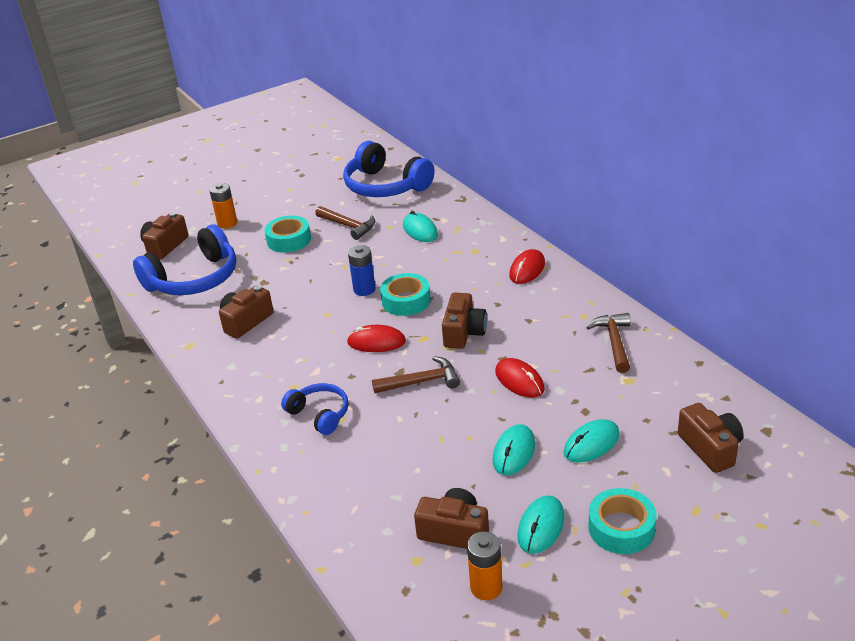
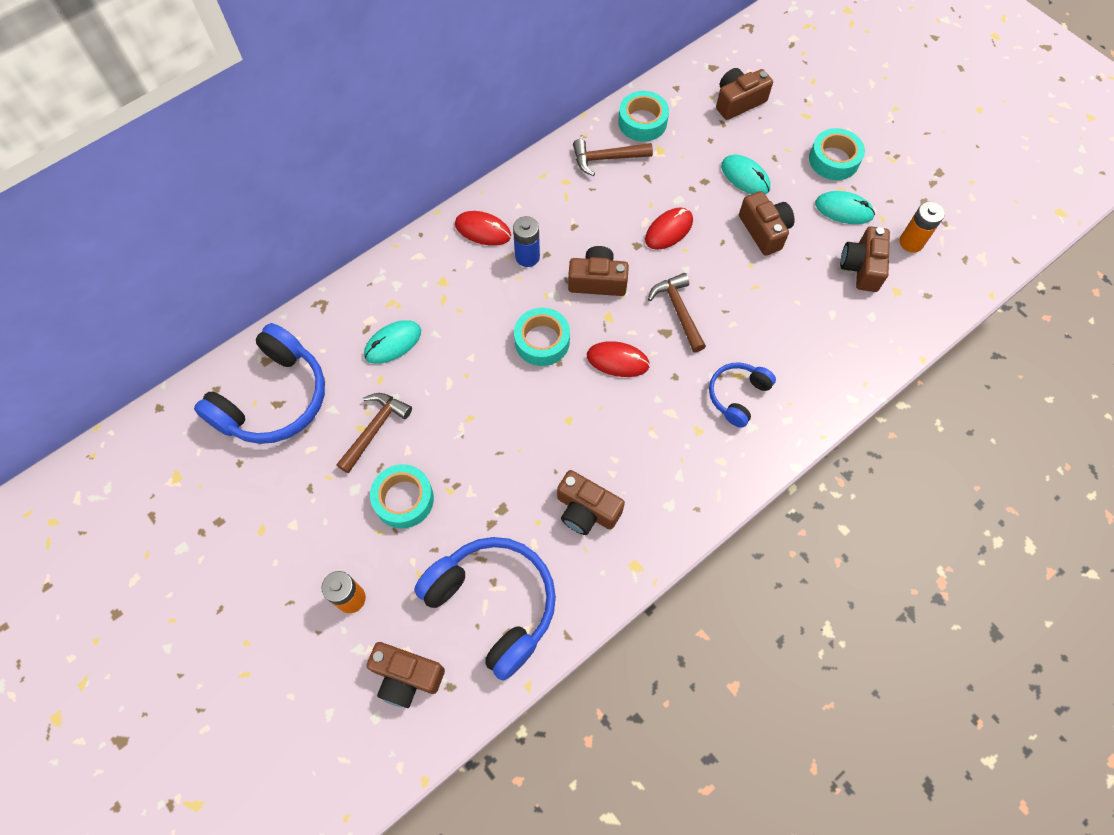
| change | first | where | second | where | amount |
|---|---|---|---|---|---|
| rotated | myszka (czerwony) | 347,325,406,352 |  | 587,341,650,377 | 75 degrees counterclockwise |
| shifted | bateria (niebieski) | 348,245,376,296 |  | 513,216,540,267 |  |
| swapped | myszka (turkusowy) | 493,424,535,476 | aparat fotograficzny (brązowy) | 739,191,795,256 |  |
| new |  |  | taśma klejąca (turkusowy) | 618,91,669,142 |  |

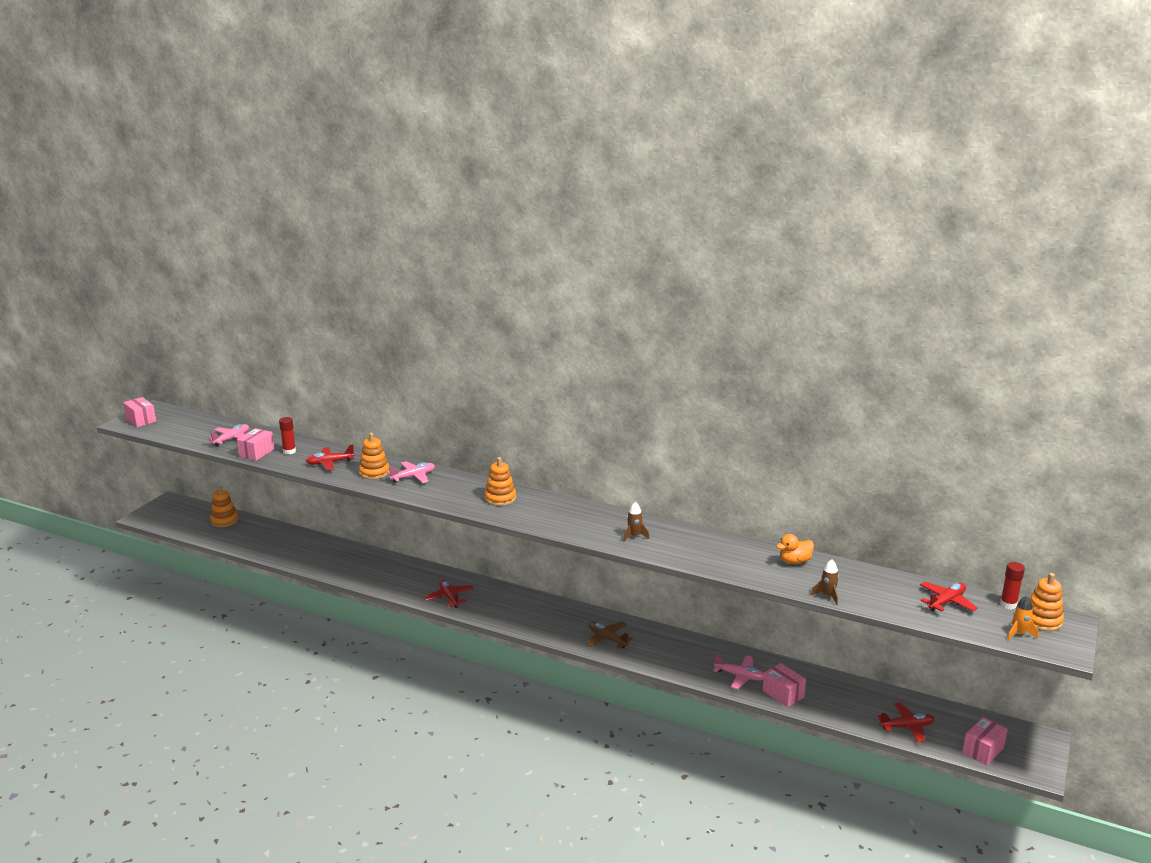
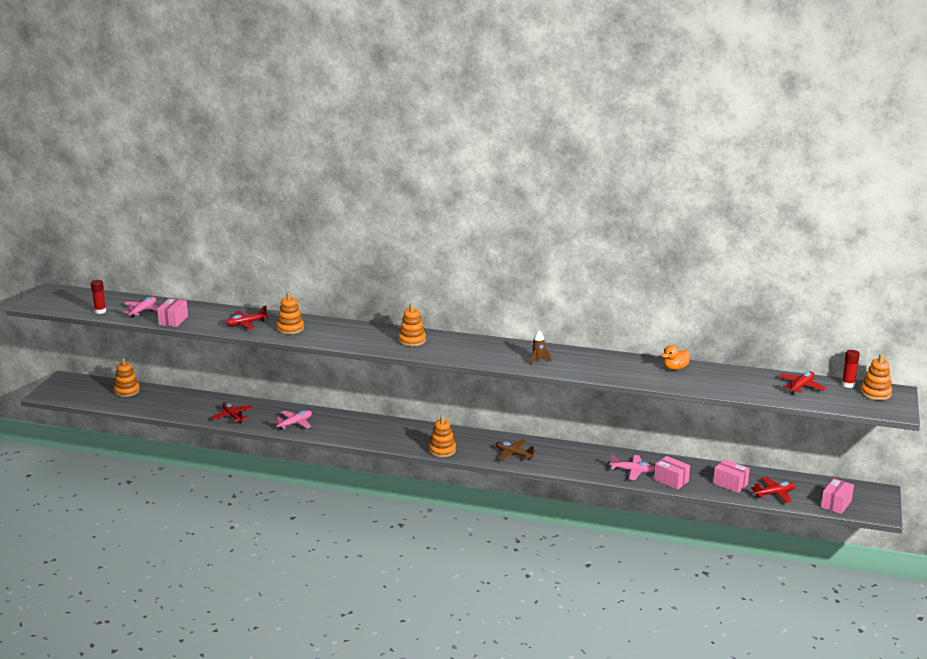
| change | first | where | second | where | amount |
|---|---|---|---|---|---|
| shifted | pudełko (różowy) | 123,397,156,427 |  | 713,459,750,493 |  |
| shifted | klej w sztyfcie (czerwony) | 279,417,296,455 |  | 91,280,106,314 |  |
| shifted | samolot (różowy) | 388,461,435,483 |  | 273,410,312,430 |  |
| shifted | samolot (czerwony) | 424,579,474,608 |  | 211,402,253,424 |  |
| gone | rakieta (brązowy) | 811,560,839,605 |  |  |  |
| gone | rakieta (pomarańczowy) | 1007,596,1038,640 |  |  |  |
| new |  |  | zabawka nakładanka (pomarańczowy) | 429,415,456,457 |  |

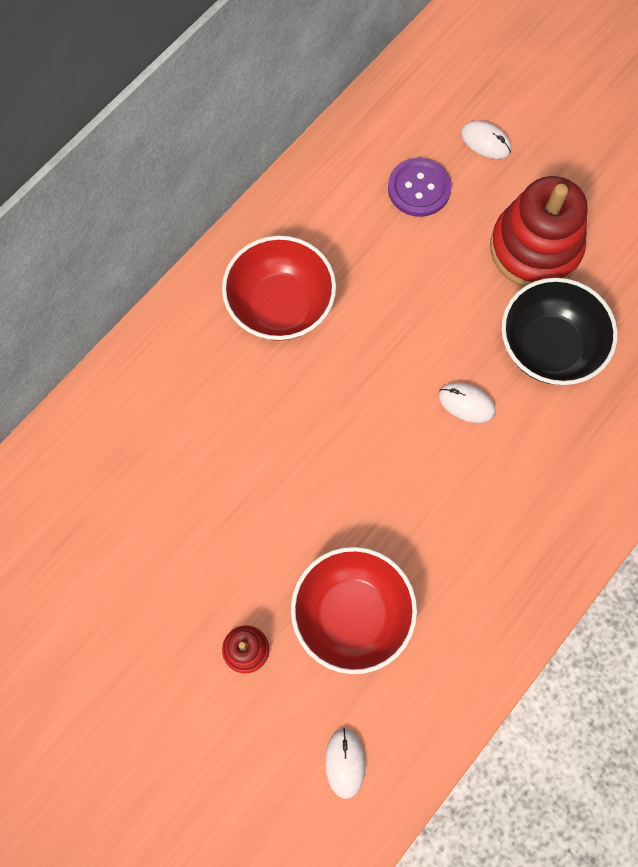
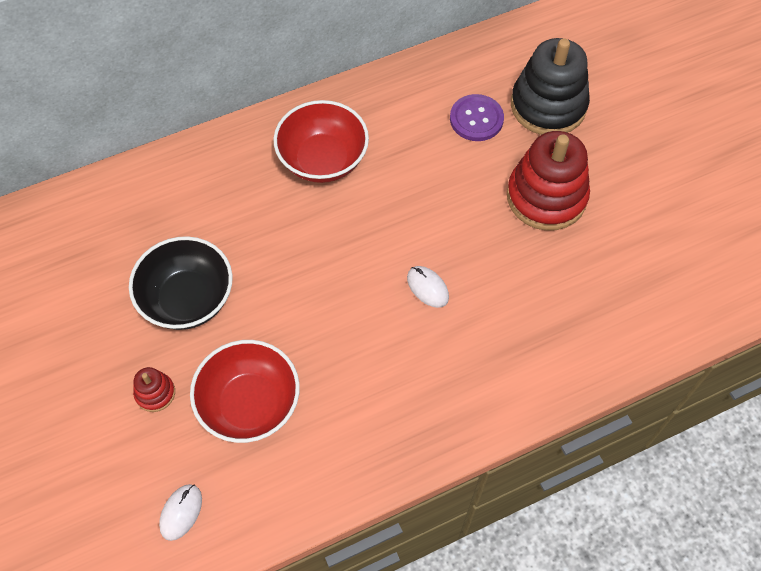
| change | first | where | second | where | amount |
|---|---|---|---|---|---|
| swapped | myszka (biały) | 461,121,511,159 | zabawka nakładanka (czarny) | 511,38,590,135 |  |
| shifted | miska (czarny) | 502,278,618,385 |  | 129,236,233,330 |  |

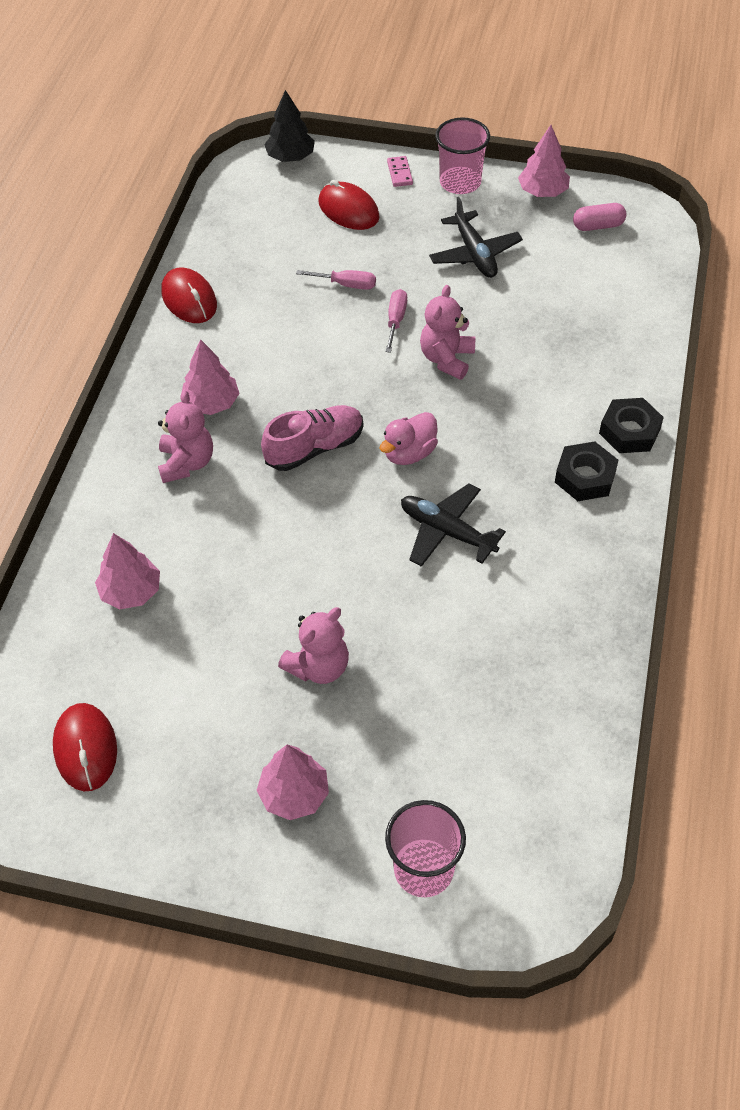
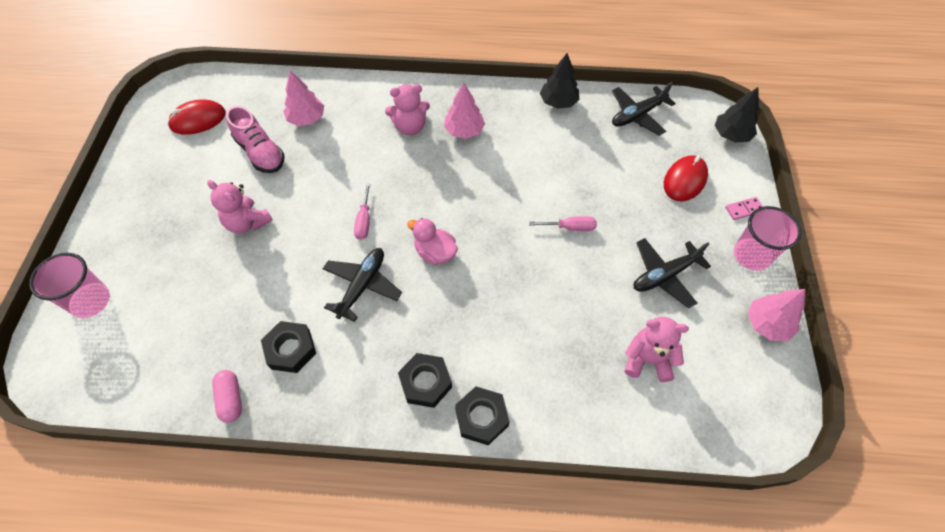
| change | first | where | second | where | amount |
|---|---|---|---|---|---|
| swapped | myszka (czerwony) | 161,268,217,323 | drzewko (czarny) | 540,53,580,109 |  |
| gone | drzewko (różowy) | 257,745,329,820 |  |  |  |
| shifted | but (różowy) | 261,405,363,471 |  | 226,106,285,173 |  |
| shifted | śrubokręt (różowy) | 296,270,376,290 |  | 354,183,370,240 |  |
| shifted | miś (różowy) | 420,285,475,380 |  | 624,317,689,382 |  |
| shifted | kapsułka (różowy) | 573,203,626,231 |  | 212,370,242,423 |  |
| new |  |  | nakrętka (czarny) | 261,321,316,373 |  |
| new |  |  | samolot (czarny) | 612,82,676,136 |  |

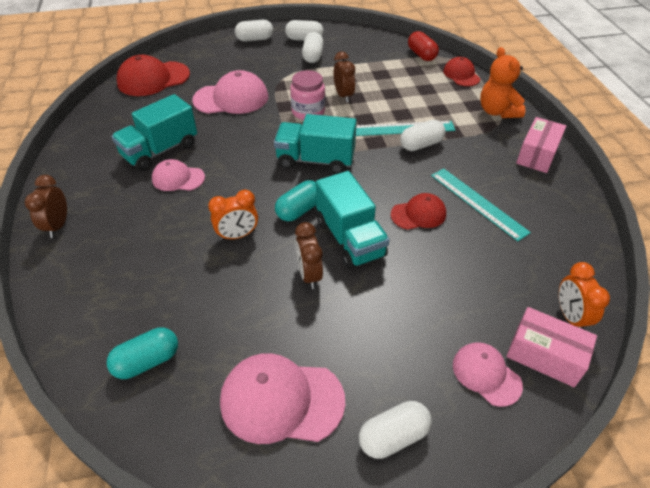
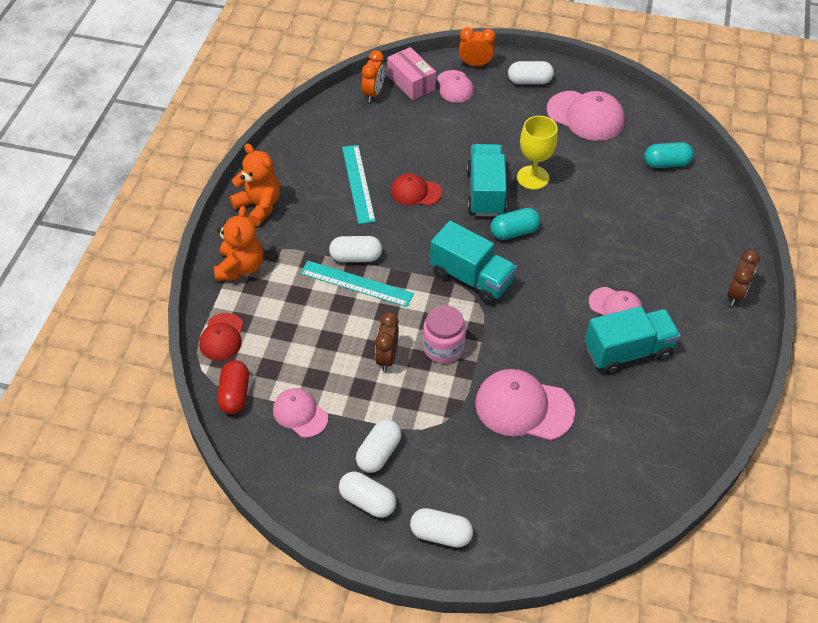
| change | first | where | second | where | amount |
|---|---|---|---|---|---|
| gone | czapka (czerwony) | 116,55,190,96 |  |  |  |
| shifted | budzik (pomarańczowy) | 208,190,258,241 |  | 459,27,496,66 |  |
| swapped | budzik (brązowy) | 295,222,323,289 | kielich (żółty) | 517,116,558,190 |  |
| swapped | pudełko (różowy) | 516,117,566,173 | miś (pomarańczowy) | 230,143,280,226 |  |
| new |  |  | czapka (różowy) | 273,388,328,438 |  |

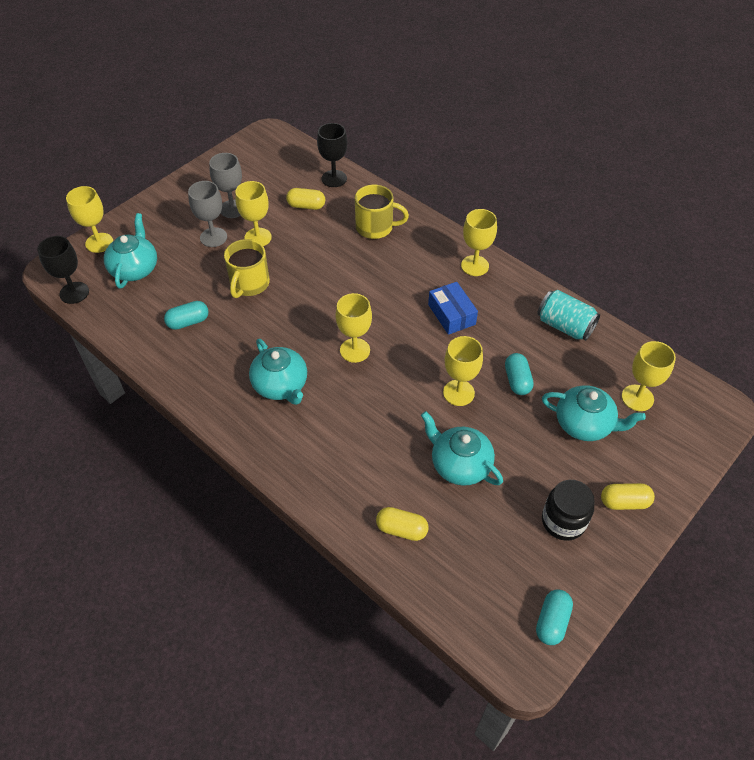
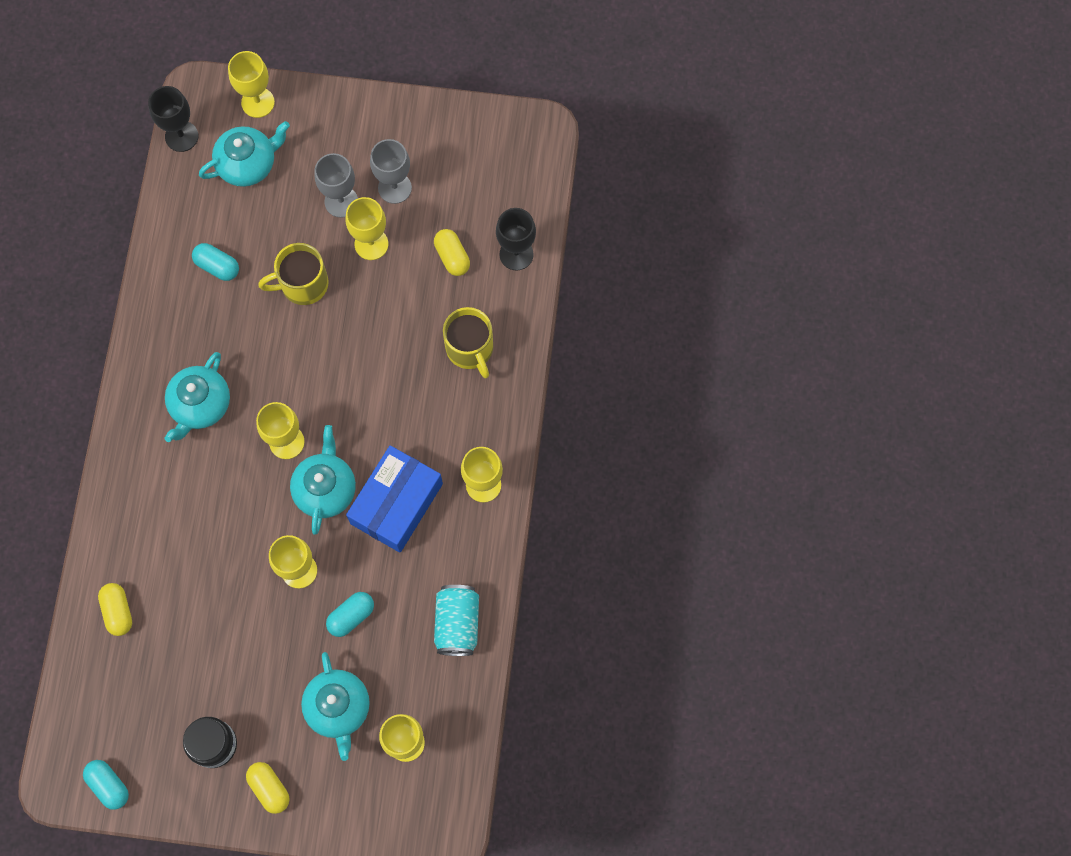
| change | first | where | second | where | amount |
|---|---|---|---|---|---|
| shifted | imbryk (turkusowy) | 421,411,503,486 |  | 290,425,356,535 |  |
| scaled | pudełko (niebieski) | 428,282,478,335 |  | 346,445,443,553 | x1.56 |
| rotated | kapsułka (turkusowy) | 536,589,573,645 |  | 83,760,129,810 | 60 degrees clockwise |

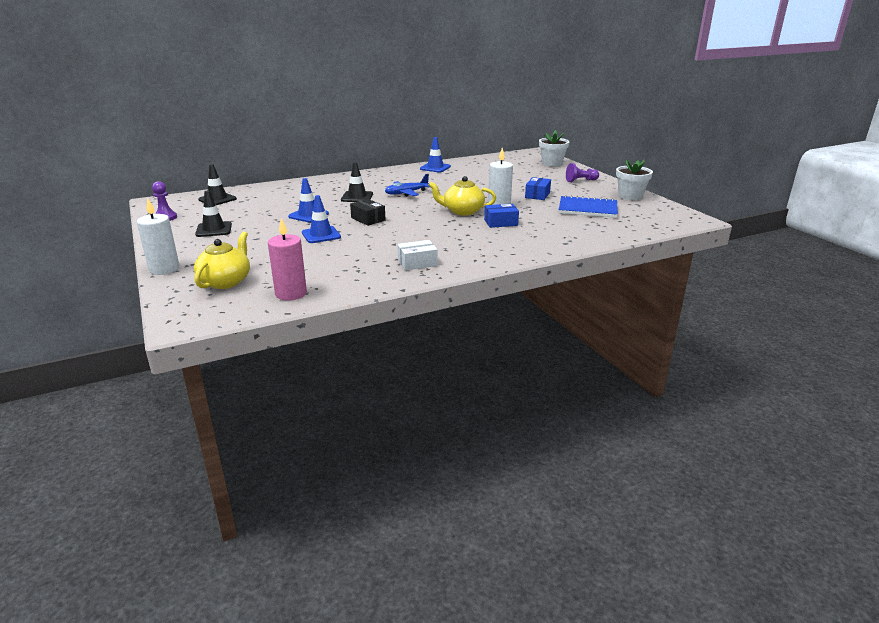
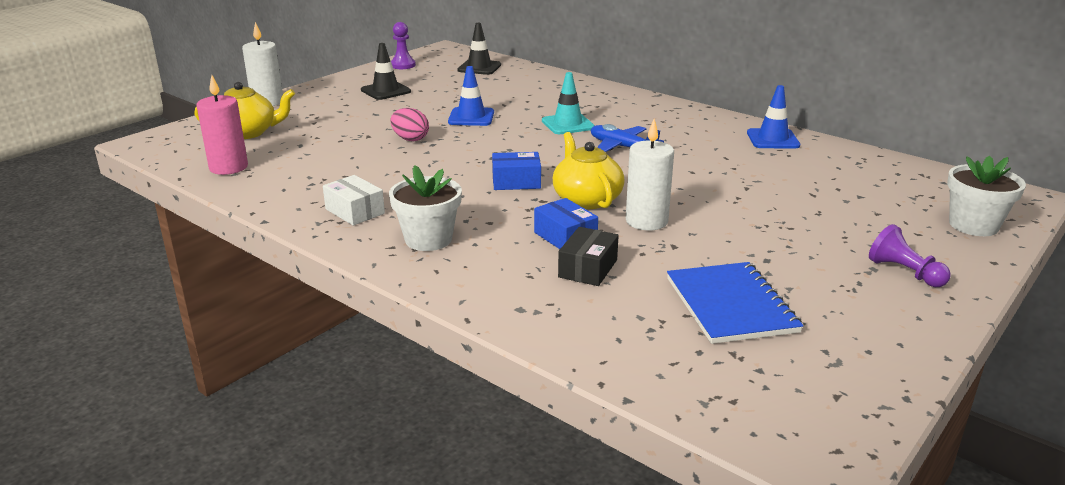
| change | first | where | second | where | amount |
|---|---|---|---|---|---|
| swapped | pachołek (niebieski) | 302,195,341,243 | jajko (różowy) | 391,108,429,141 |  |
| repainted | pachołek (czarny) | 341,162,373,202 | pachołek (turkusowy) | 542,72,595,134 |  |
| shifted | pudełko (czarny) | 350,199,386,226 |  | 558,227,619,286 |  |
| shifted | pudełko (niebieski) | 525,177,551,200 |  | 492,152,541,190 |  |
| shifted | doniczka (biały) | 616,159,653,200 |  | 389,165,462,251 |  |

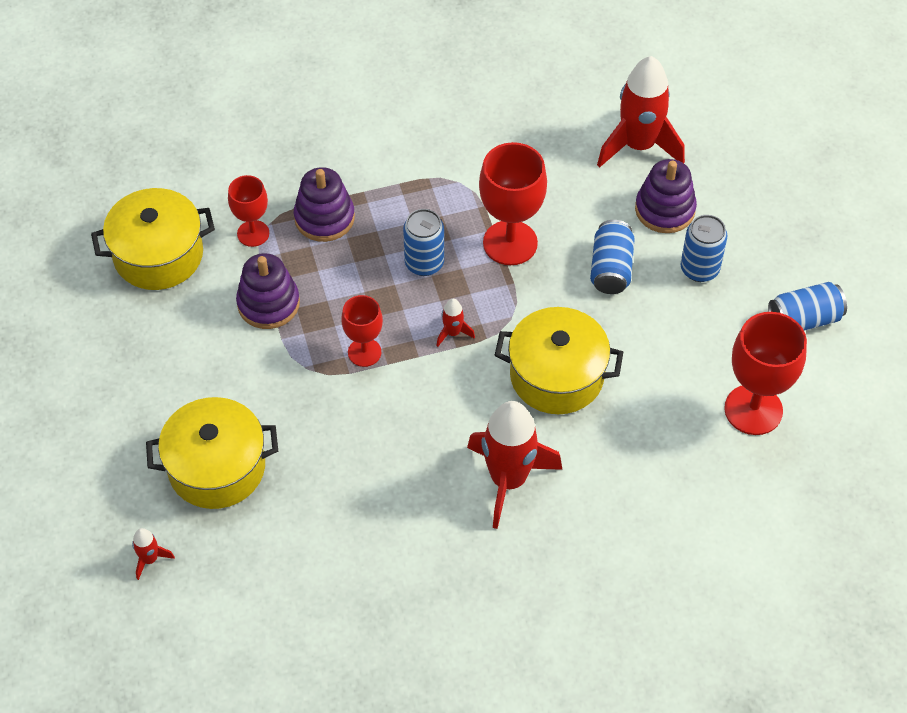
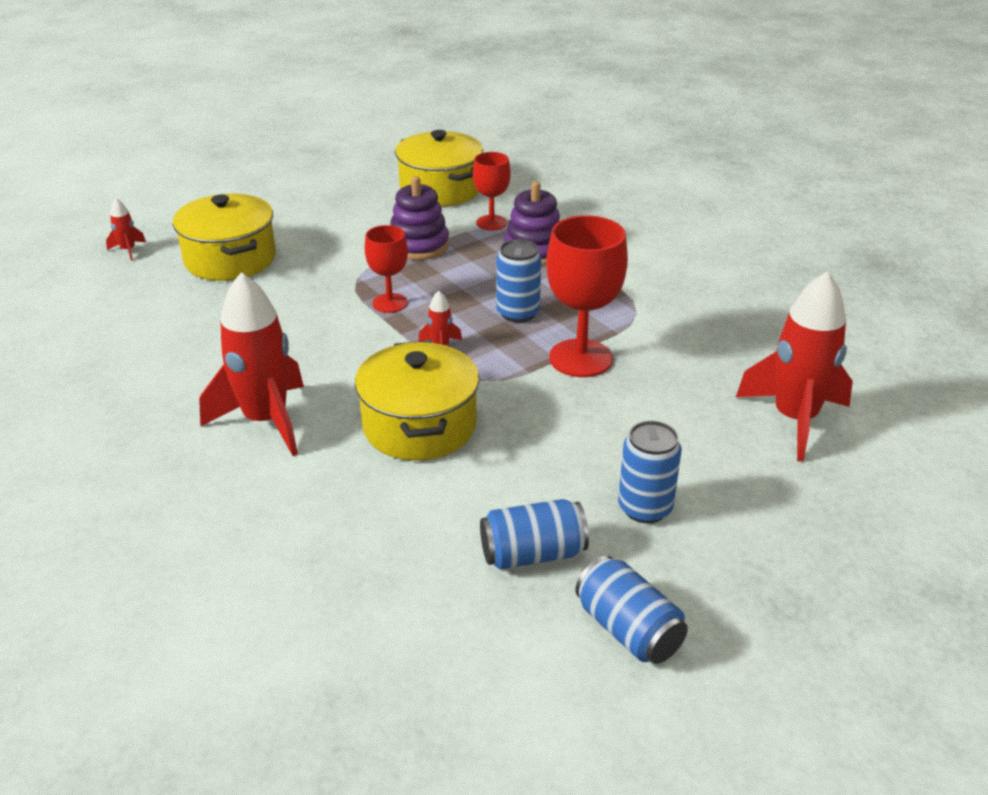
| change | first | where | second | where | amount |
|---|---|---|---|---|---|
| shifted | puszka (niebieski) | 590,220,635,294 |  | 480,499,589,569 |  |
| gone | zabawka nakładanka (fioletowy) | 635,159,697,233 |  |  |  |
| gone | kielich (czerwony) | 724,312,807,435 |  |  |  |

